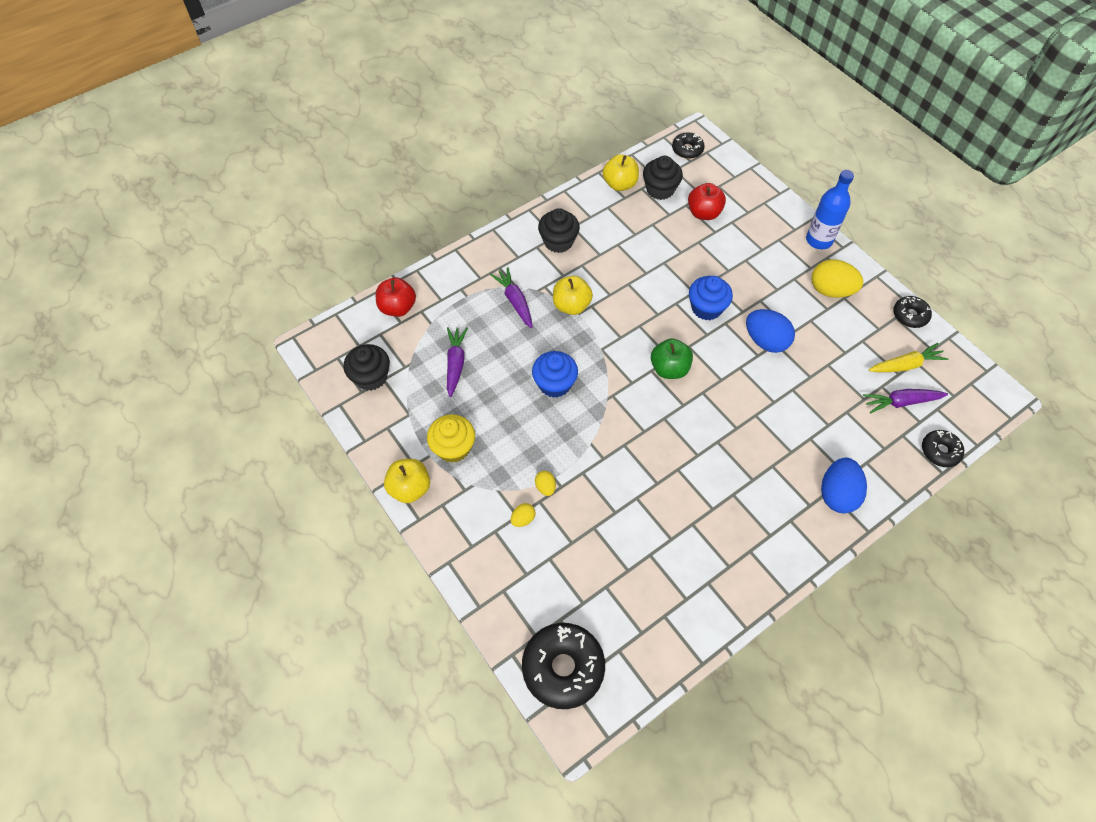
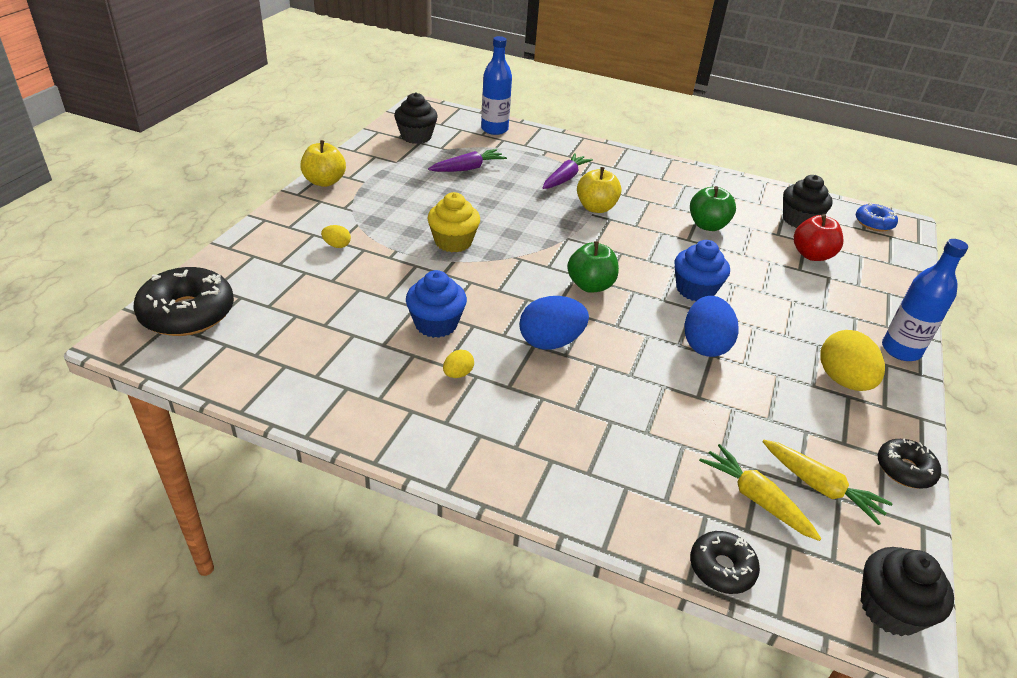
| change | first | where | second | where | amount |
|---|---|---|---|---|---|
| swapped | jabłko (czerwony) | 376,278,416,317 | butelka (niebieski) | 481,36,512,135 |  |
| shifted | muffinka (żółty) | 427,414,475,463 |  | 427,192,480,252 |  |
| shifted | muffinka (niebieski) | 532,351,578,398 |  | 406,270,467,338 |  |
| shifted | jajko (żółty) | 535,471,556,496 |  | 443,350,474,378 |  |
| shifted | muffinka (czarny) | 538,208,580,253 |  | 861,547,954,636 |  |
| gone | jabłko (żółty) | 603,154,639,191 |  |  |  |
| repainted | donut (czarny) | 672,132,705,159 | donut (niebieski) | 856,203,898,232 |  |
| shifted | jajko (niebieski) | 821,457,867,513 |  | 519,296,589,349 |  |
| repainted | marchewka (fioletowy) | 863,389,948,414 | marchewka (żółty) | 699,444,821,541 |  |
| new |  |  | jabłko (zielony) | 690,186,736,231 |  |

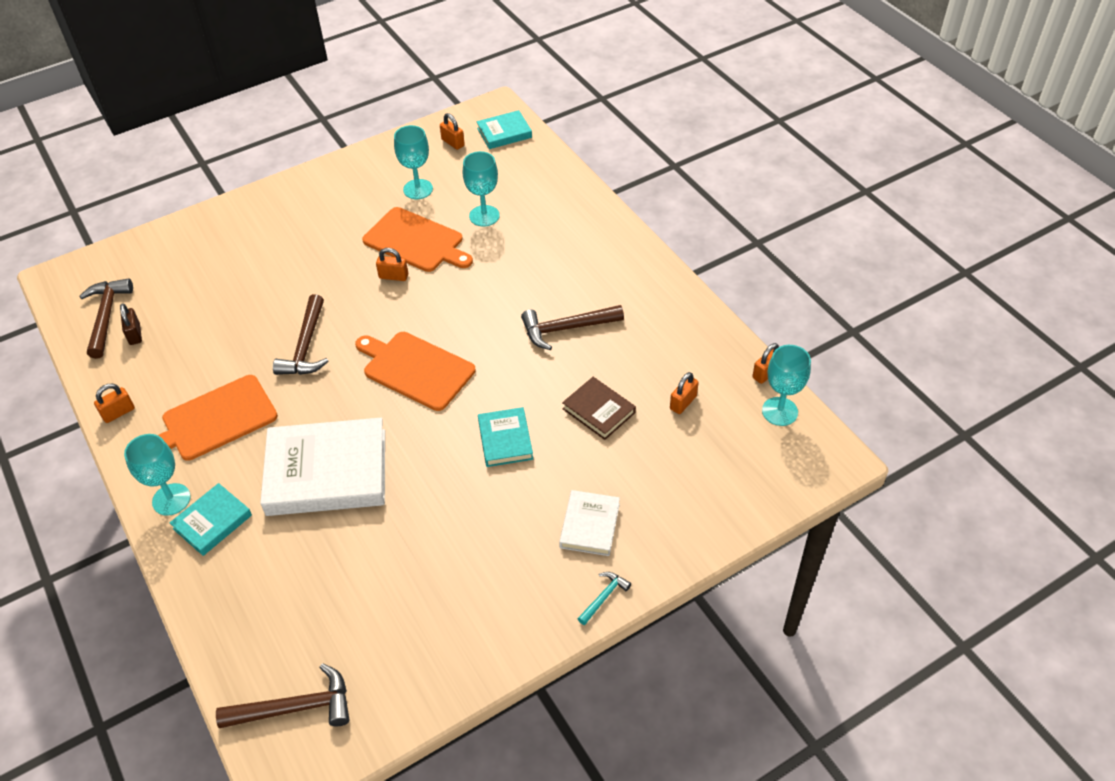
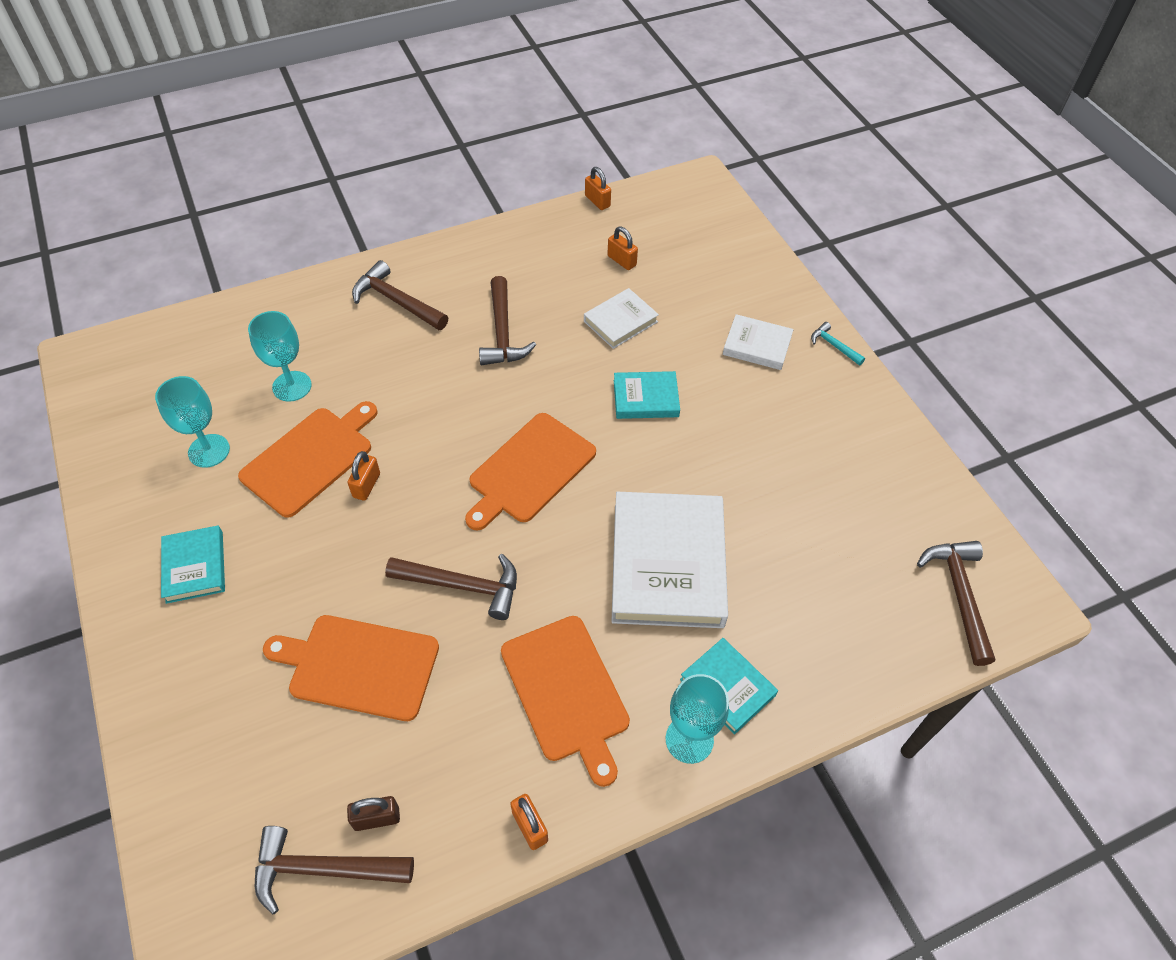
| change | first | where | second | where | amount |
|---|---|---|---|---|---|
| gone | kłódka (pomarańczowy) | 440,113,465,150 |  |  |  |
| shifted | książka (turkusowy) | 477,110,532,149 |  | 161,526,225,604 |  |
| repainted | książka (brązowy) | 562,377,636,440 | książka (biały) | 584,288,659,349 |  |
| gone | kielich (turkusowy) | 762,345,811,426 |  |  |  |
| new |  |  | deska do krojenia (pomarańczowy) | 263,615,439,721 |  |
| new |  |  | młotek (brązowy) | 352,260,448,330 |  |

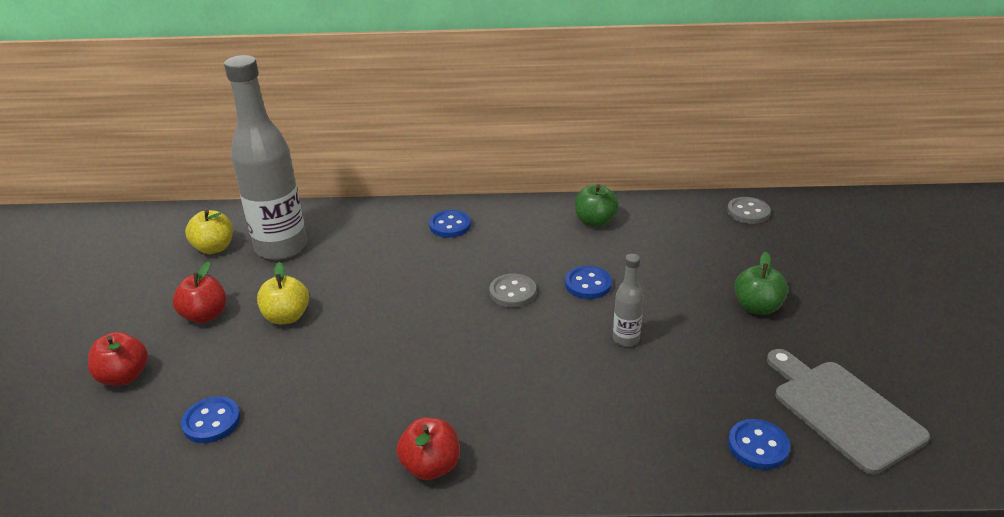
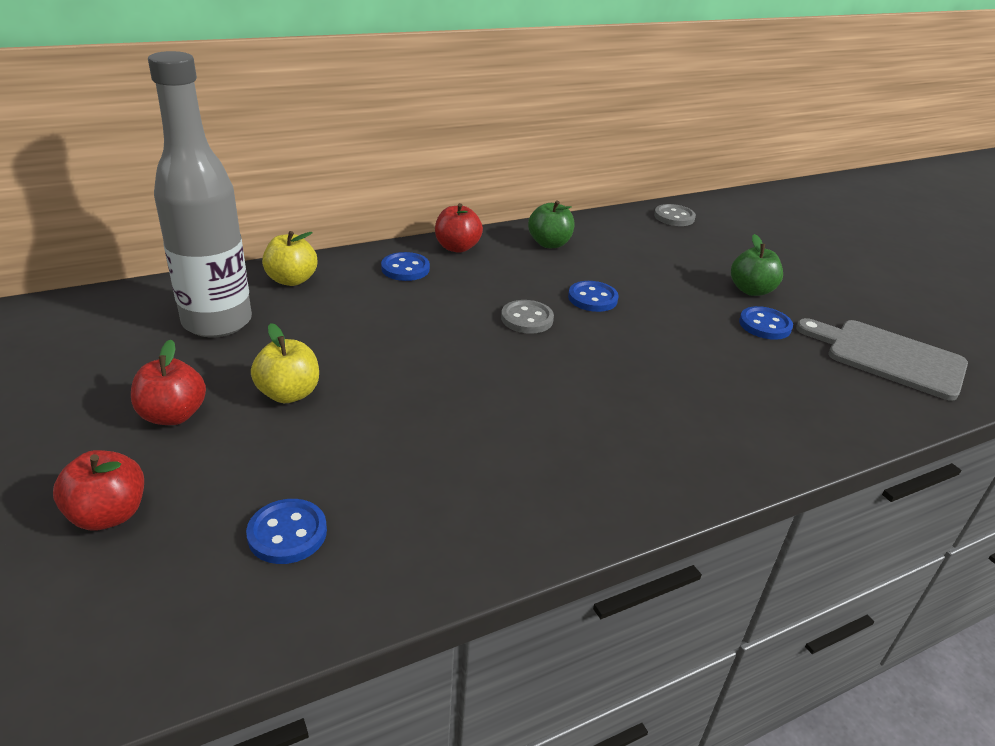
| change | first | where | second | where | amount |
|---|---|---|---|---|---|
| shifted | jabłko (żółty) | 185,210,233,254 |  | 262,231,317,286 |  |
| shifted | jabłko (czerwony) | 396,417,460,480 |  | 435,203,483,253 |  |
| gone | butelka (szary) | 613,254,644,347 |  |  |  |
| shifted | guzik (niebieski) | 728,419,790,470 |  | 739,306,793,340 |  |

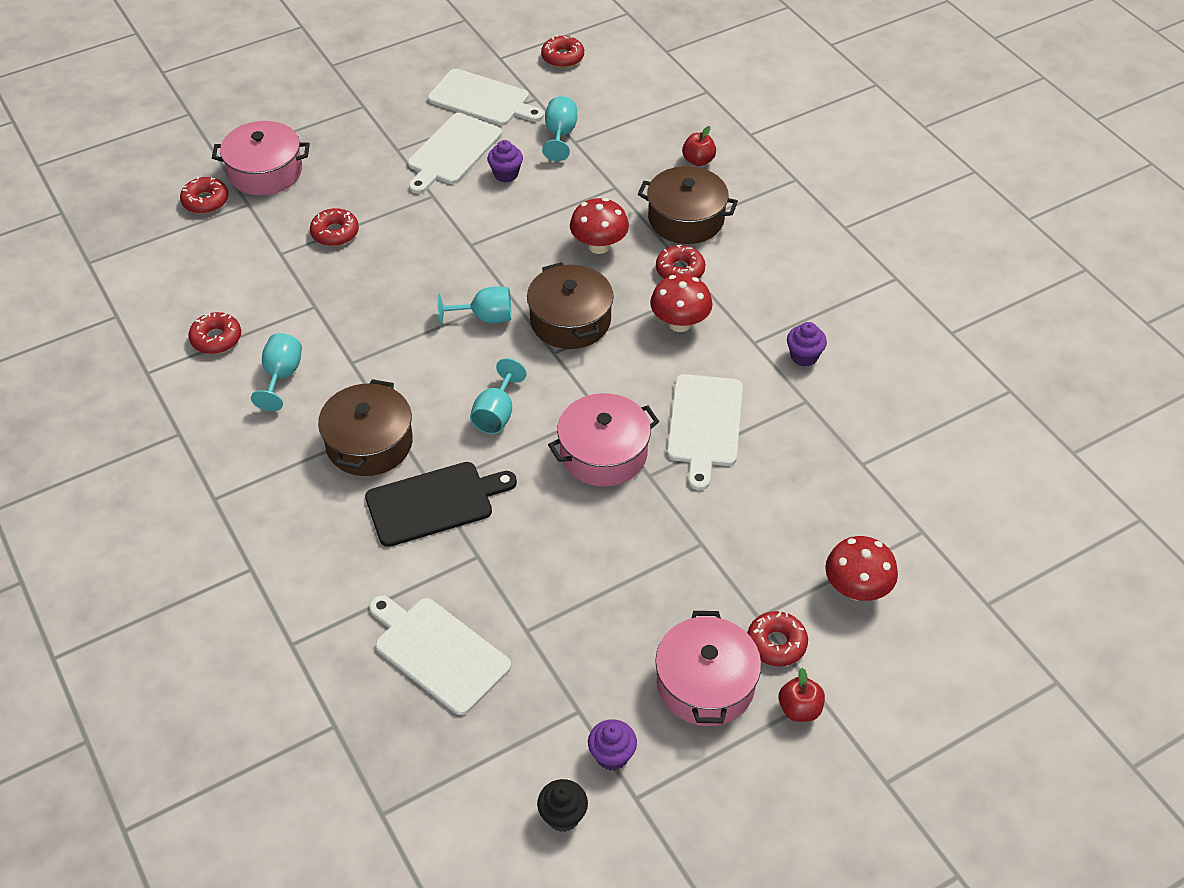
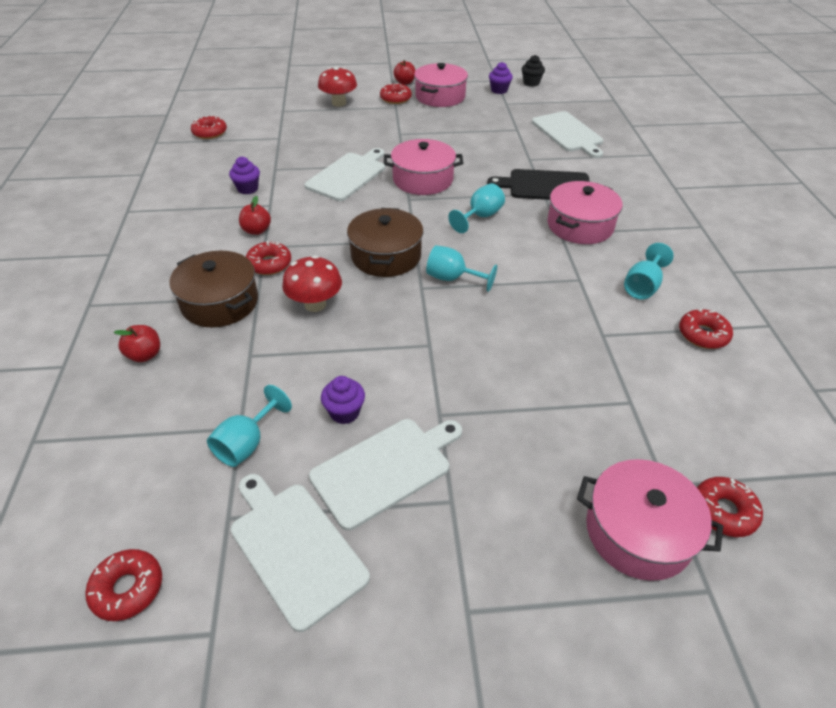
| change | first | where | second | where | amount |
|---|---|---|---|---|---|
| shifted | donut (czerwony) | 310,208,359,246 |  | 191,115,227,139 |  |
| repainted | garnek (brązowy) | 318,379,413,476 | garnek (różowy) | 547,181,623,244 |  |
| gone | grzyb (czerwony) | 650,274,713,332 |  |  |  |
| new |  |  | jabłko (czerwony) | 239,196,271,235 |  |

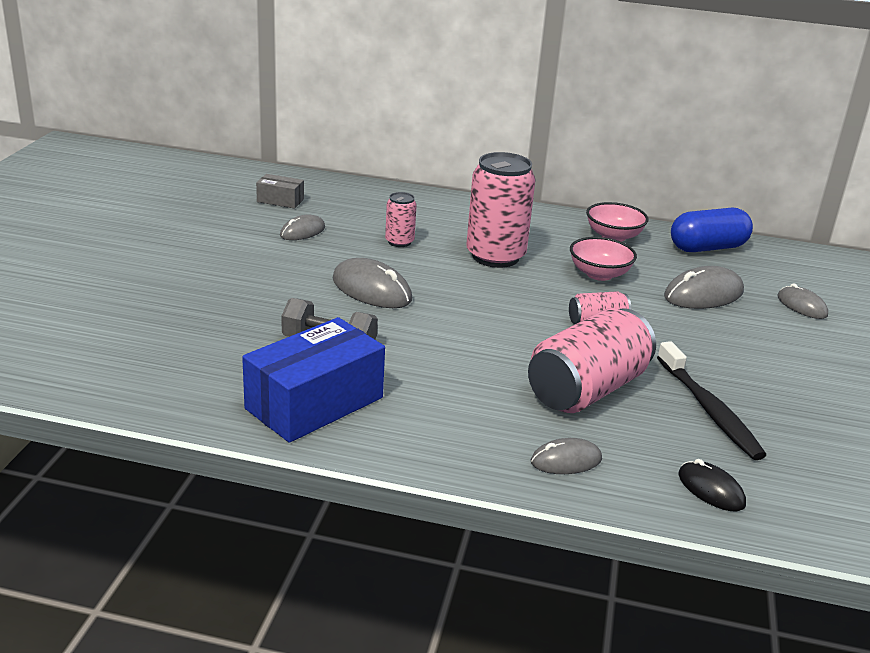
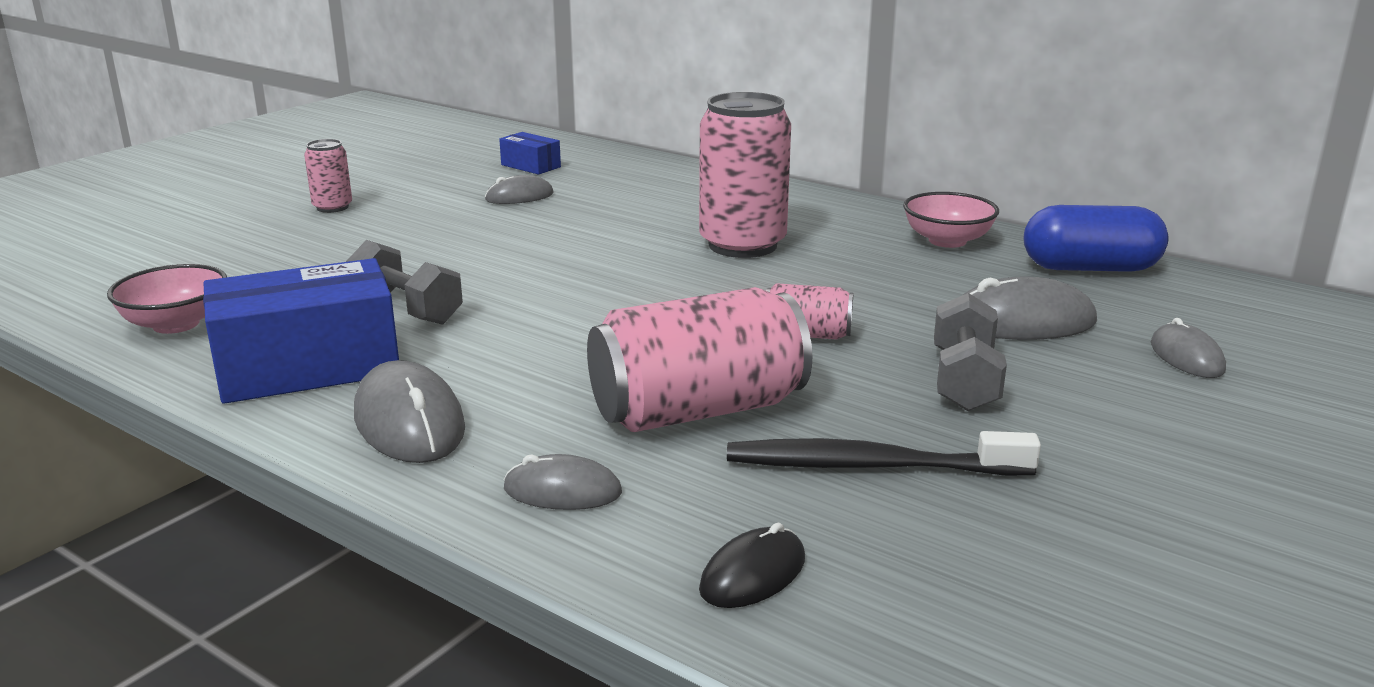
| change | first | where | second | where | amount |
|---|---|---|---|---|---|
| repainted | pudełko (szary) | 256,174,304,209 | pudełko (niebieski) | 499,132,561,175 |  |
| shifted | myszka (szary) | 332,258,412,308 |  | 354,360,465,463 |  |
| shifted | puszka (różowy) | 385,192,417,247 |  | 304,139,352,213 |  |
| shifted | miska (różowy) | 570,237,637,281 |  | 107,264,227,334 |  |
| rotated | szczoteczka do zębów (czarny) | 657,341,766,460 |  | 727,431,1041,476 | 90 degrees clockwise |
| rotated | myszka (czarny) | 678,459,746,511 |  | 699,523,805,608 | 60 degrees clockwise |
| new |  |  | hantel (szary) | 934,293,1007,411 |  |

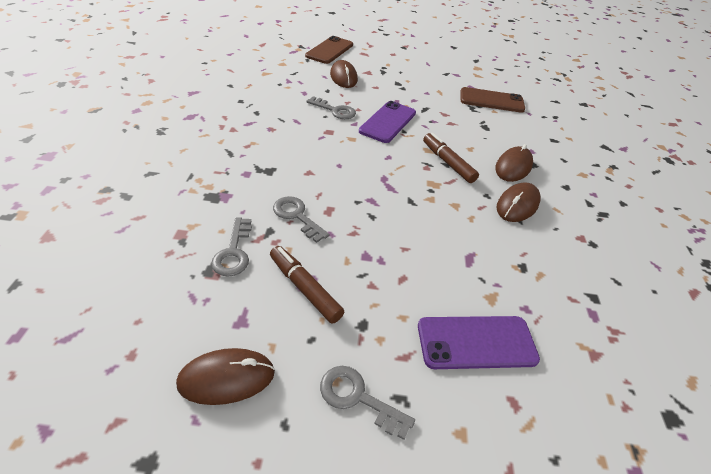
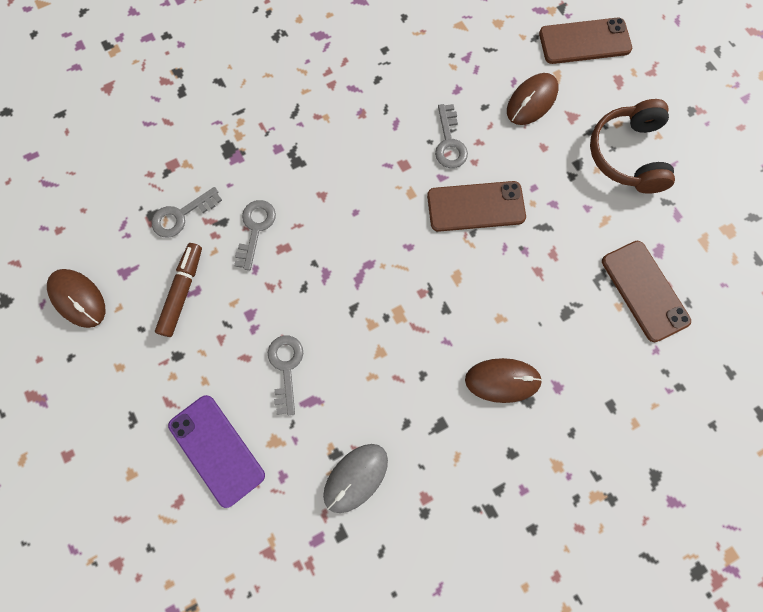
| change | first | where | second | where | amount |
|---|---|---|---|---|---|
| shifted | klucz (szary) | 320,366,415,440 |  | 268,335,303,415 |  |
| repainted | telefon (fioletowy) | 359,101,416,143 | telefon (brązowy) | 427,181,526,232 |  |
| gone | flamaster (brązowy) | 423,133,479,183 |  |  |  |
| gone | myszka (brązowy) | 497,182,540,222 |  |  |  |
| new |  |  | myszka (szary) | 323,444,388,513 |  |
| new |  |  | słuchawki (brązowy) | 590,99,675,194 |  |

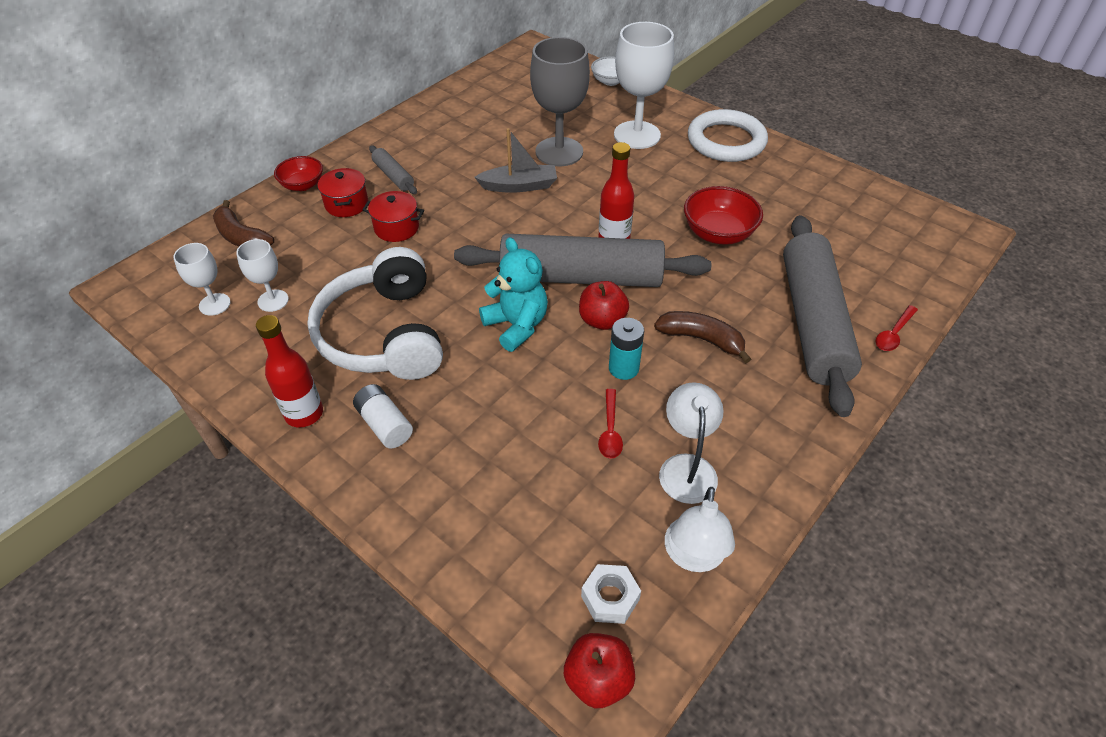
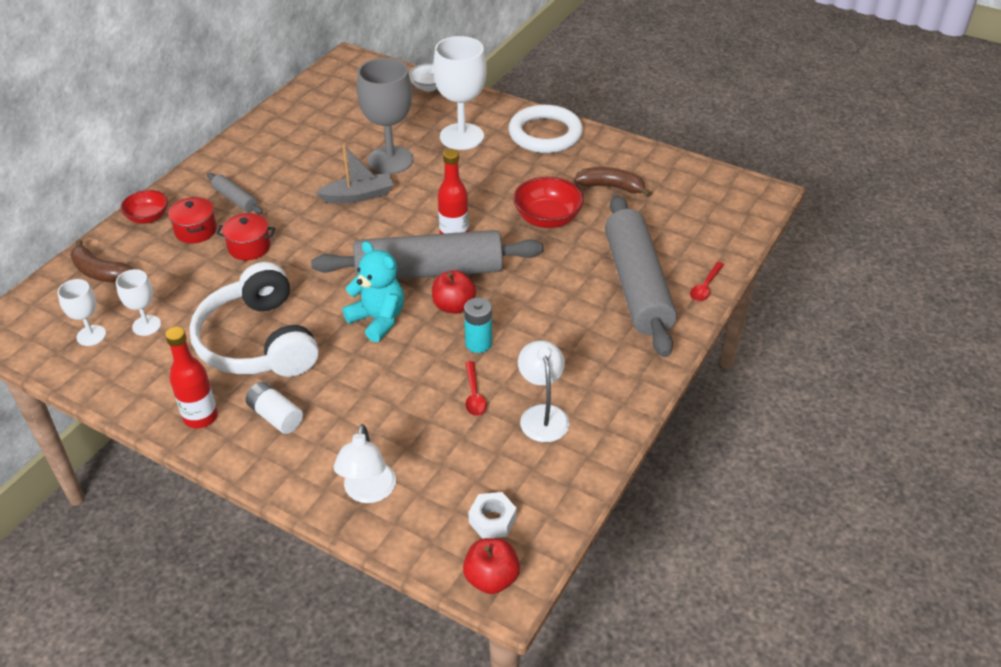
| change | first | where | second | where | amount |
|---|---|---|---|---|---|
| shifted | banan (brązowy) | 654,311,751,363 |  | 574,167,651,197 |  |
| shifted | lampka (biały) | 665,487,735,572 |  | 334,424,396,503 |  |

